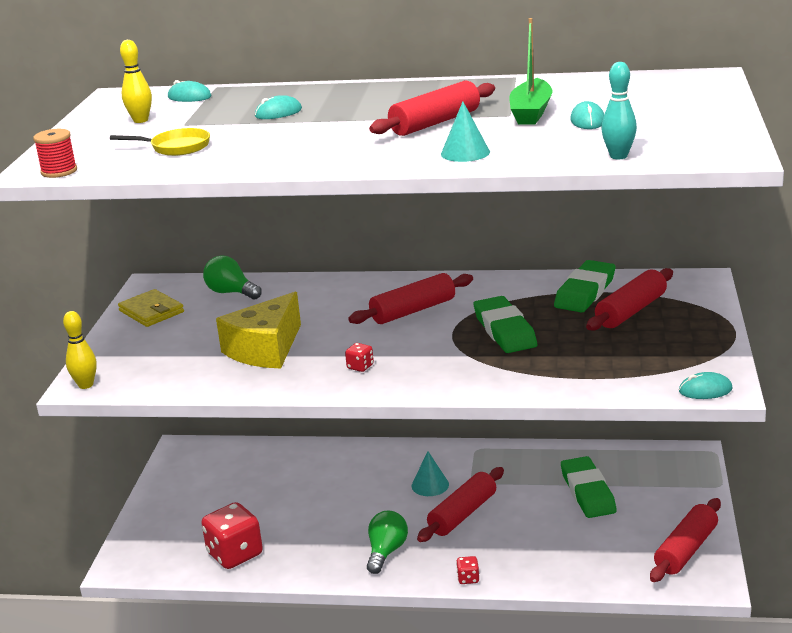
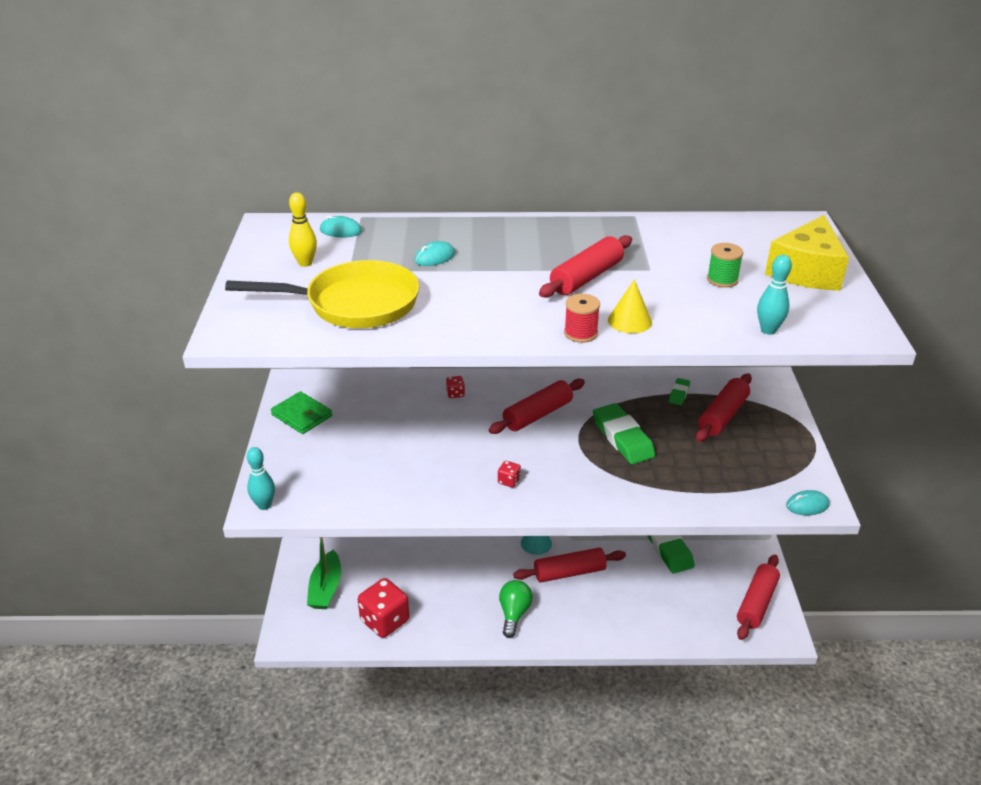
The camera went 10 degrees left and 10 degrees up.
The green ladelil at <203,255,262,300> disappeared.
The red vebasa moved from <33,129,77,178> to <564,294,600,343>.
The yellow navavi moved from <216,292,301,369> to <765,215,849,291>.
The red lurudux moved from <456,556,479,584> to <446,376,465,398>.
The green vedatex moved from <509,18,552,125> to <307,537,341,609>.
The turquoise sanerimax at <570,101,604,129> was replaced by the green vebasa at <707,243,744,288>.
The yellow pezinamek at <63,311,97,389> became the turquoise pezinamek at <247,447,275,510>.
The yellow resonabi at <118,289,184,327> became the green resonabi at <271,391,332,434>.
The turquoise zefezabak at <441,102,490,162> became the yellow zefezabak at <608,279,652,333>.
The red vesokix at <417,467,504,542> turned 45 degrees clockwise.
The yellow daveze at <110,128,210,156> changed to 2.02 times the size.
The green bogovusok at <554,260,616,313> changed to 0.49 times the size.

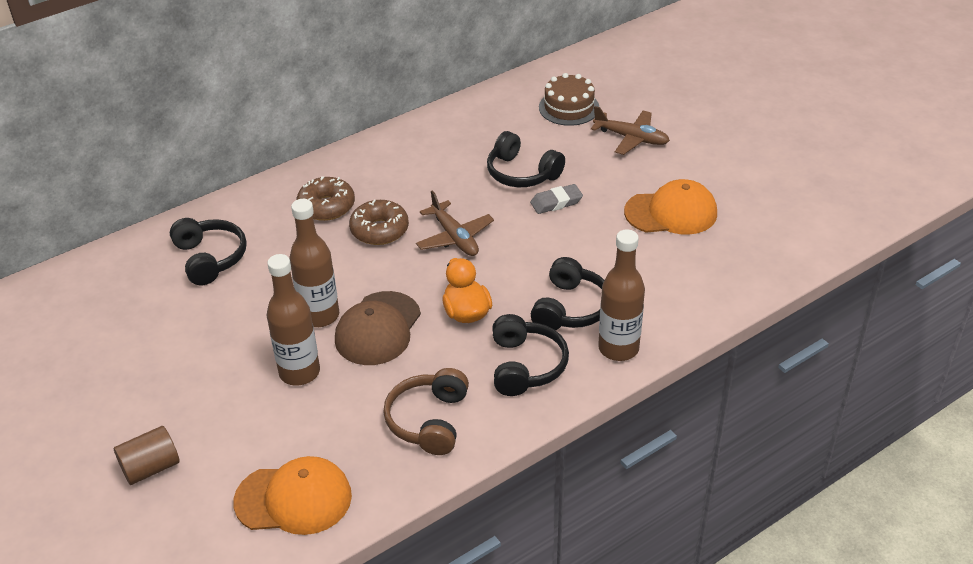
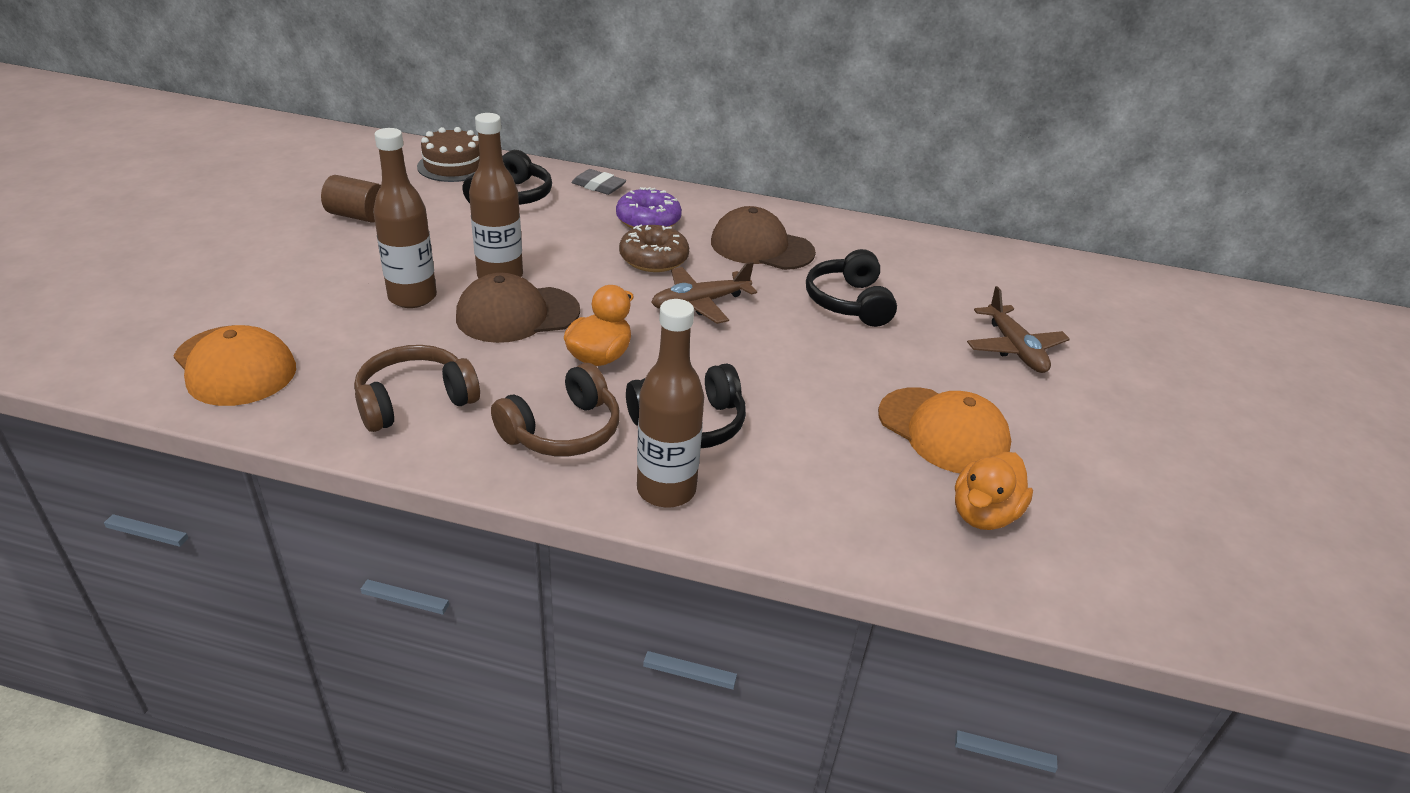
The camera went 45 degrees right and 5 degrees down.
The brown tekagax at <711,206,816,270> appeared.
The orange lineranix at <955,452,1033,530> appeared.
The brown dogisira moved from <114,426,180,485> to <321,175,381,223>.
The grey bogovusok moved from <530,184,583,214> to <572,169,626,195>.
The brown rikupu moved from <539,73,599,126> to <417,127,479,182>.
The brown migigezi at <297,176,355,221> became the purple migigezi at <616,187,682,229>.
The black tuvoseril at <492,314,569,396> became the brown tuvoseril at <491,363,620,456>.
The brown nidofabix at <416,190,494,256> turned 45 degrees clockwise.

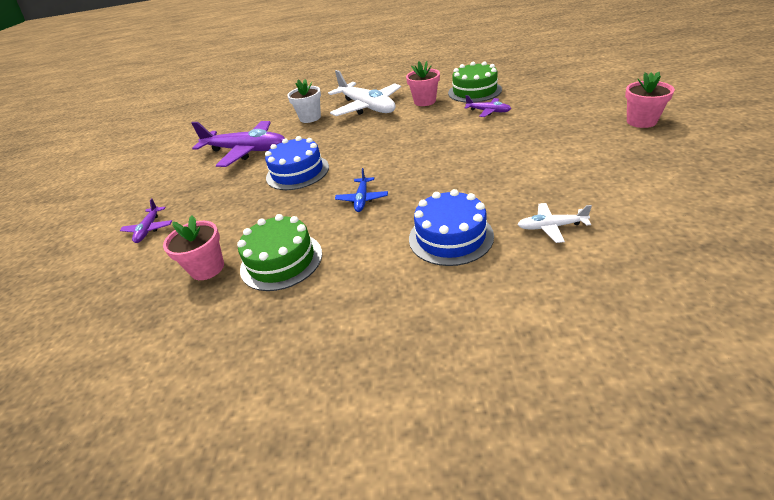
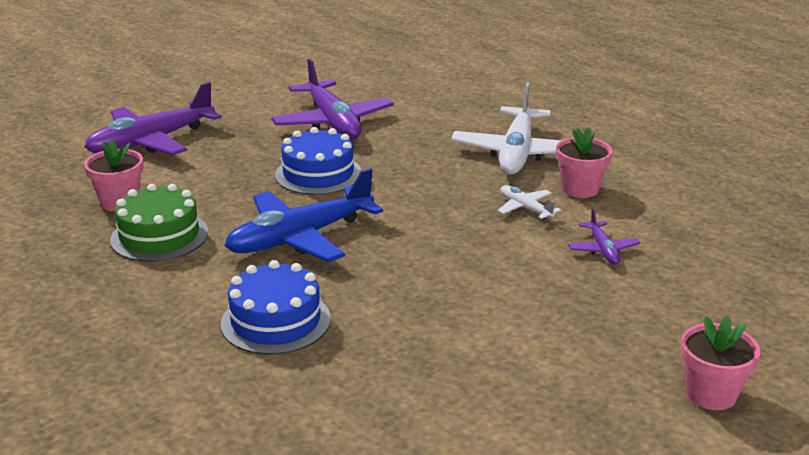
The camera went 45 degrees right and 10 degrees down.
The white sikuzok at <287,79,321,123> disappeared.
The green rikupu at <448,61,502,103> disappeared.
The white nidofabix moved from <517,203,592,243> to <498,185,561,219>.
The purple nidofabix at <120,198,172,243> changed to 2.15 times the size.
The blue nidofabix at <335,168,388,212> changed to 2.15 times the size.

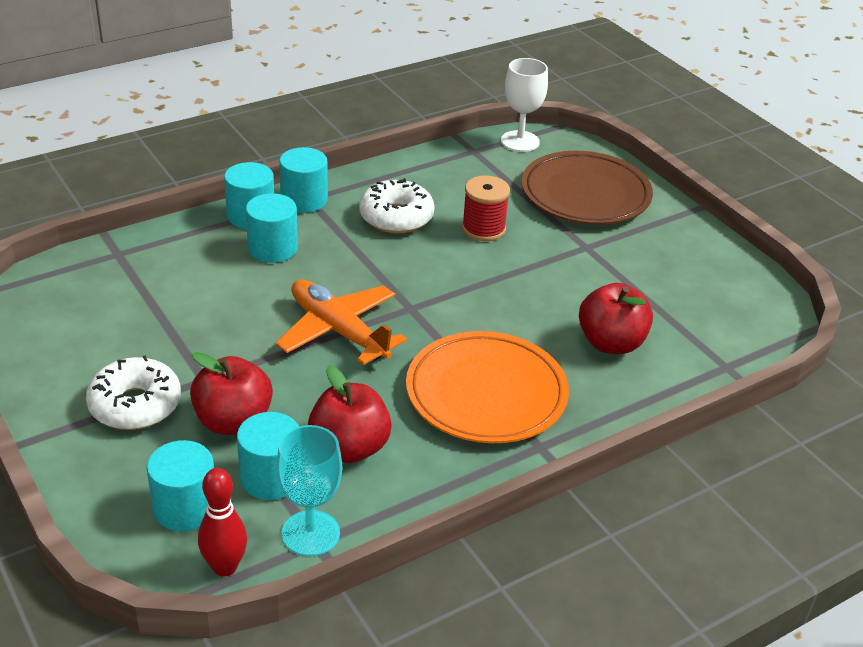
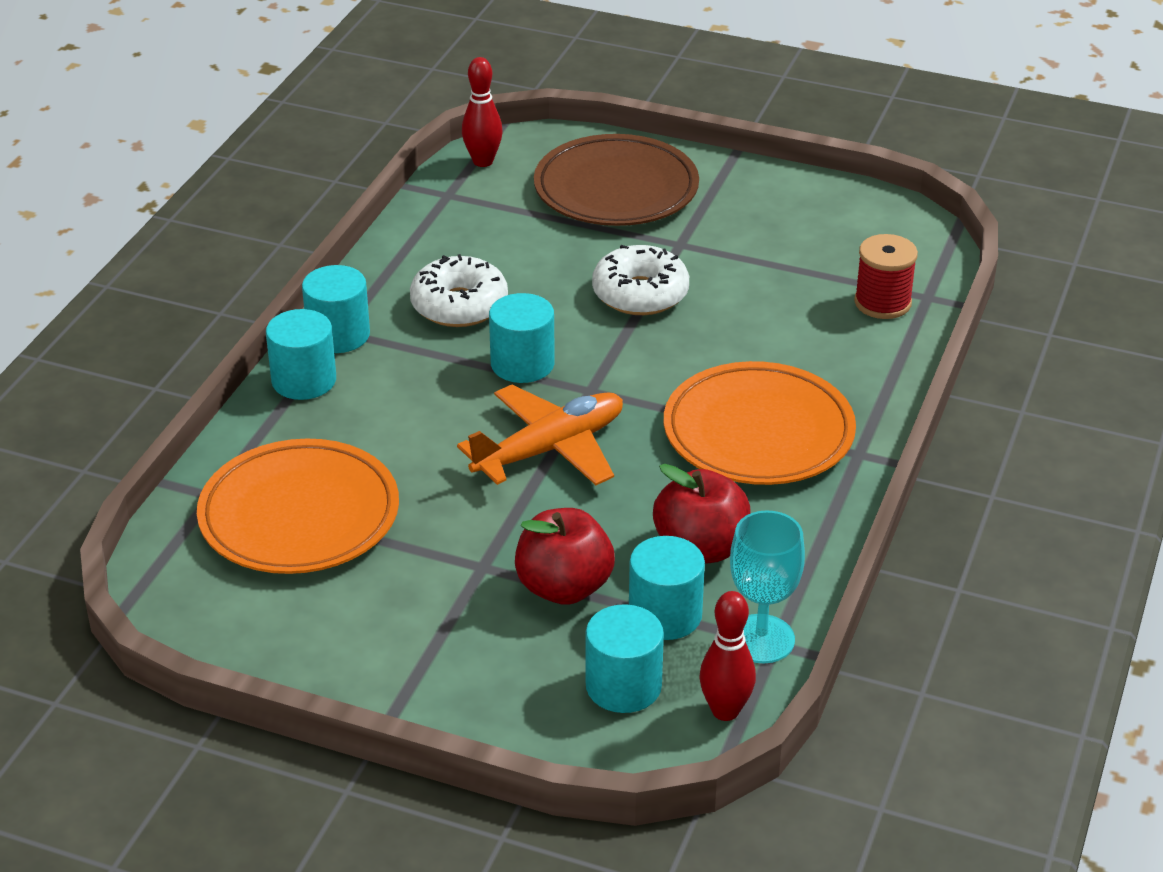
The camera went 35 degrees left and 0 degrees up.
The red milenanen at <579,283,653,354> disappeared.
The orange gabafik at <197,439,399,574> appeared.
The white migigezi moved from <86,355,181,430> to <592,245,689,315>.
The turquoise dogisira moved from <246,193,298,263> to <489,293,555,383>.
The red vebasa moved from <462,175,510,241> to <854,234,918,319>.
The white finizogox at <501,58,548,152> was replaced by the red pezinamek at <462,57,503,167>.
The orange nidofabix at <276,280,407,365> turned 135 degrees clockwise.

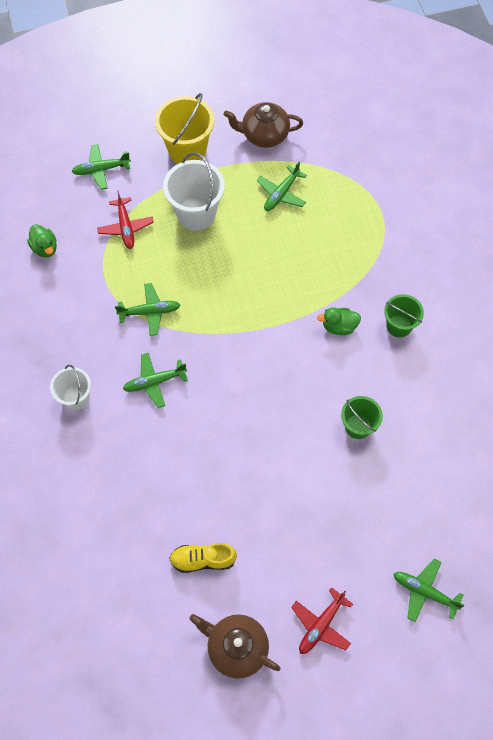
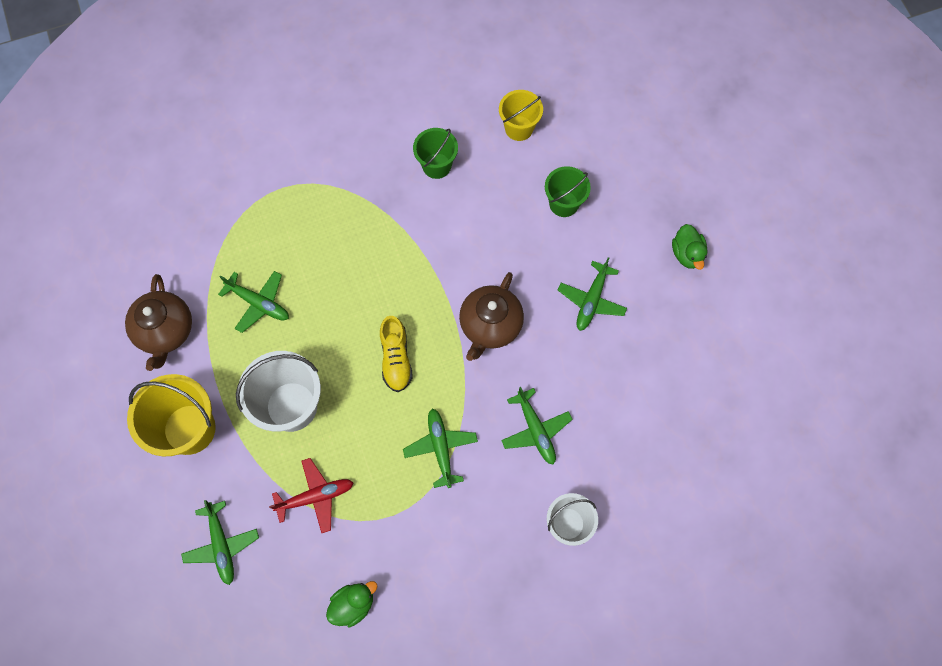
The camera went 95 degrees left and 5 degrees up.
The red nidofabix at <291,587,353,654> disappeared.
The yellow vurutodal at <499,90,543,141> appeared.
The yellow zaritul moved from <169,543,237,573> to <380,316,413,392>.
The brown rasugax moved from <189,614,281,679> to <459,272,524,361>.
The green lineranix moved from <317,307,361,335> to <672,224,708,270>.
The green nidofabix moved from <394,559,465,622> to <558,257,627,331>.

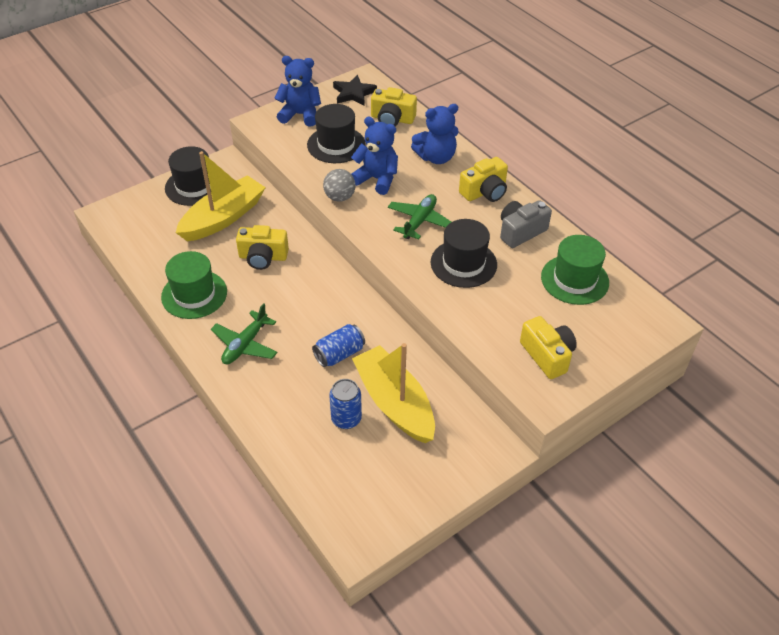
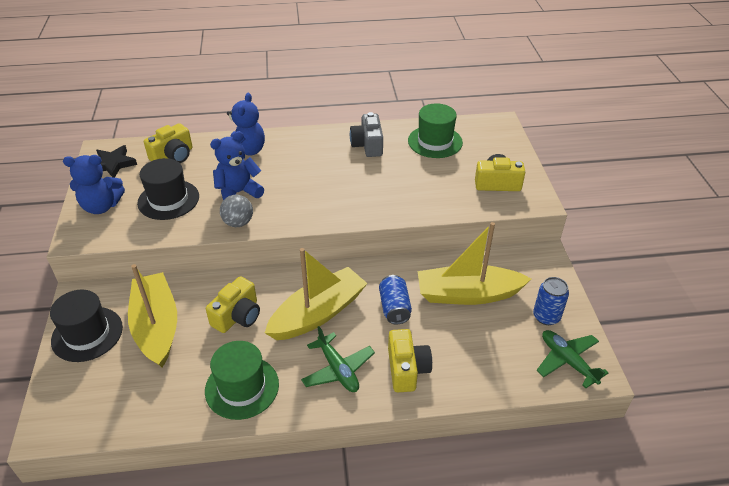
The camera went 60 degrees left and 5 degrees down.
The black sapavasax at <431,219,497,288> disappeared.
The yellow vedatex at <265,248,368,340> appeared.
The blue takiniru moved from <329,379,362,429> to <533,277,569,325>.
The green nidofabix moved from <388,194,451,240> to <537,330,608,388>.
The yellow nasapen moved from <459,157,508,202> to <388,329,432,392>.
The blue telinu at <275,56,321,126> turned 135 degrees counterclockwise.

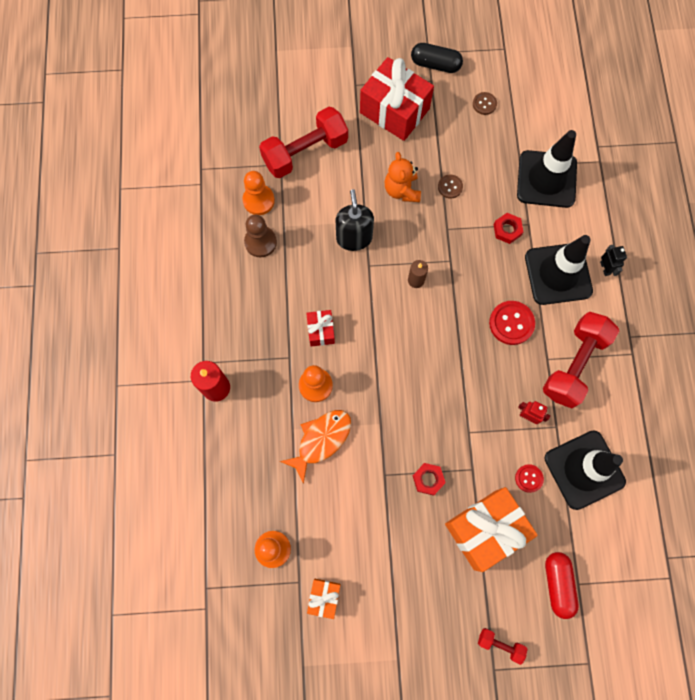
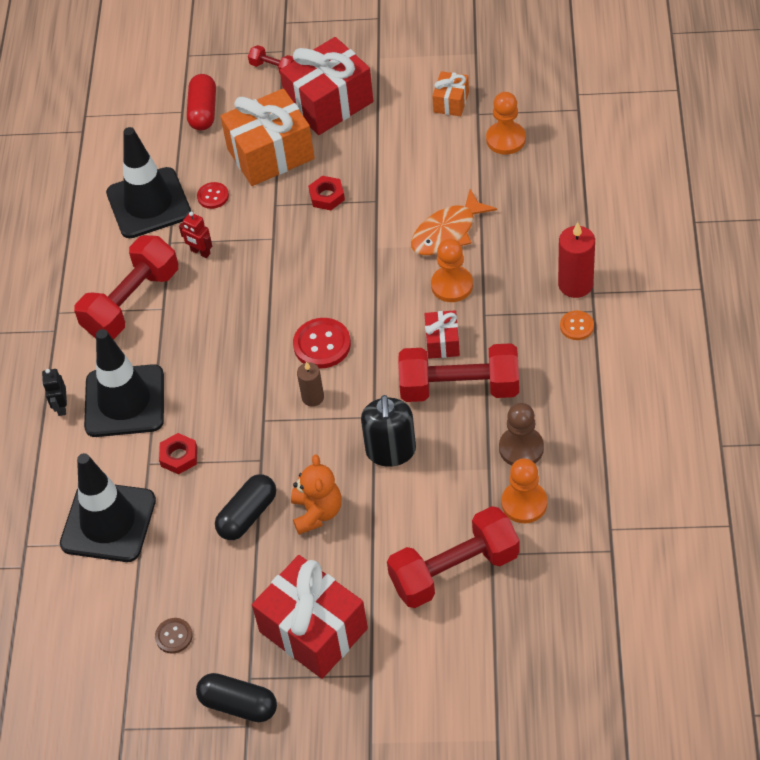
The camera went 170 degrees left and 20 degrees down.
The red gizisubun at <280,37,373,135> appeared.
The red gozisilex at <398,343,519,402> appeared.
The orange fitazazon at <560,310,594,340> appeared.
The red fitazazon moved from <489,301,535,345> to <293,318,351,369>.
The brown fitazazon at <438,175,463,199> was replaced by the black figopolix at <215,474,276,540>.

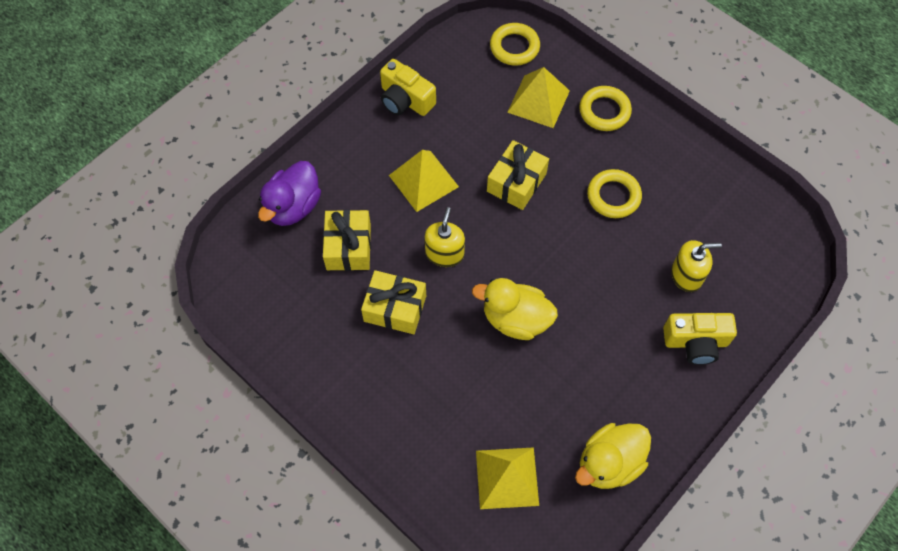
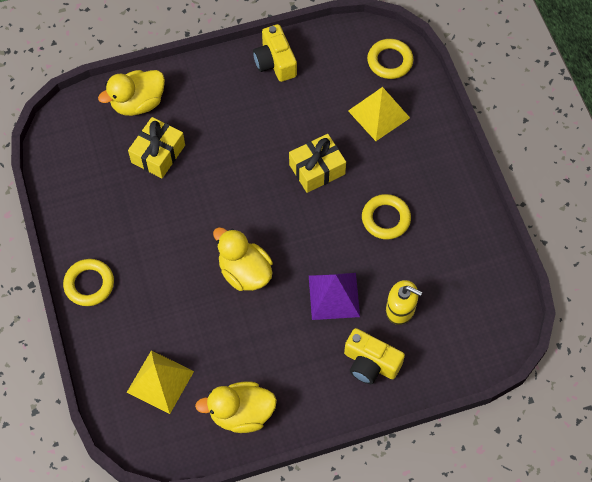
The camera went 30 degrees right and 0 degrees up.
The yellow gizisubun at <361,270,426,334> disappeared.
The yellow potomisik at <389,150,459,212> disappeared.
The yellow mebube at <425,207,465,267> disappeared.
The purple potomisik at <309,273,360,320> appeared.
The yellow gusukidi moved from <579,86,632,131> to <63,259,114,306>.
The purple lineranix at <258,161,321,226> became the yellow lineranix at <98,70,165,116>.

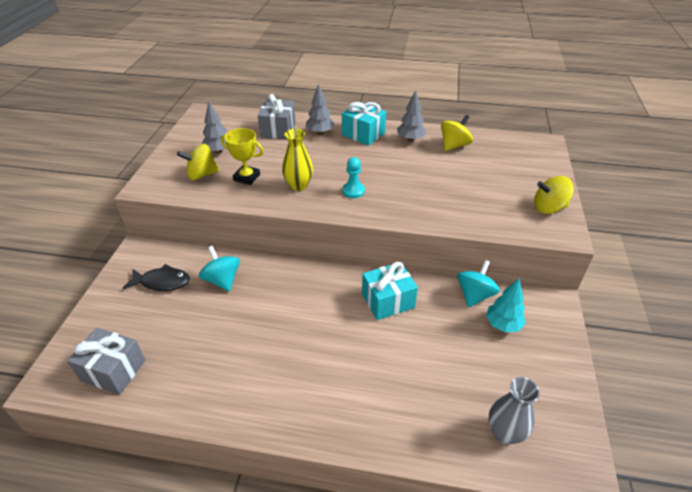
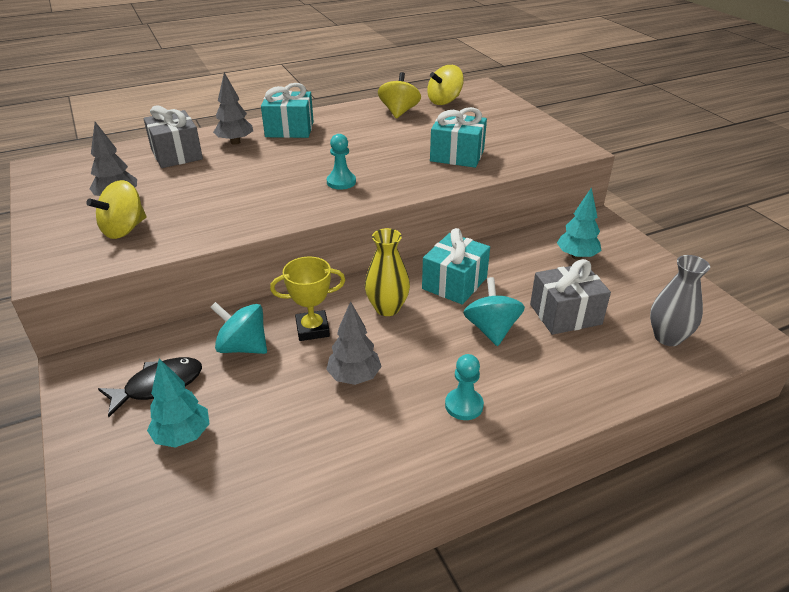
The camera went 35 degrees left and 5 degrees down.
The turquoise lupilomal at <147,359,210,448> appeared.
The turquoise gizisubun at <430,107,487,168> appeared.
The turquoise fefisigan at <445,354,484,420> appeared.
The grey gizisubun moved from <67,328,145,395> to <530,259,611,335>.
The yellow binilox moved from <221,128,263,185> to <270,257,345,341>.
The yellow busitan moved from <282,129,313,191> to <365,228,410,316>.
The grey lupilomal moved from <397,90,426,142> to <326,301,382,385>.
The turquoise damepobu moved from <457,260,500,307> to <464,277,525,346>.
The yellow damepobu moved from <534,176,574,214> to <427,65,464,105>.

